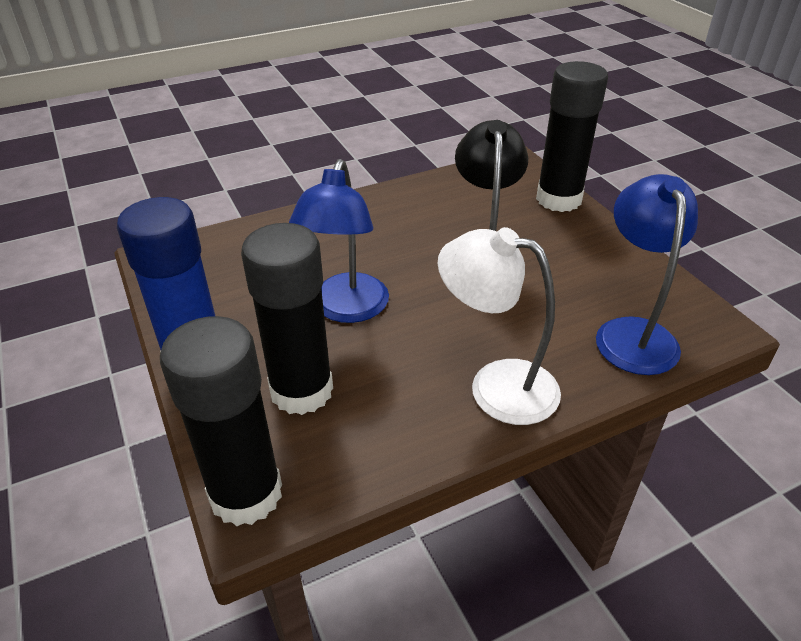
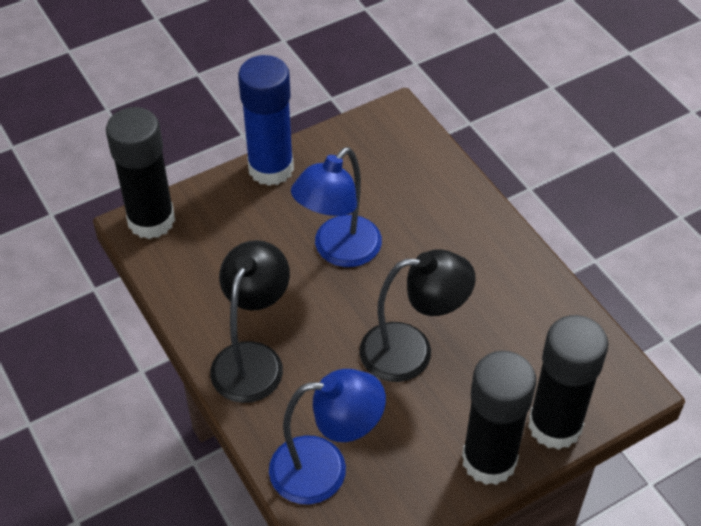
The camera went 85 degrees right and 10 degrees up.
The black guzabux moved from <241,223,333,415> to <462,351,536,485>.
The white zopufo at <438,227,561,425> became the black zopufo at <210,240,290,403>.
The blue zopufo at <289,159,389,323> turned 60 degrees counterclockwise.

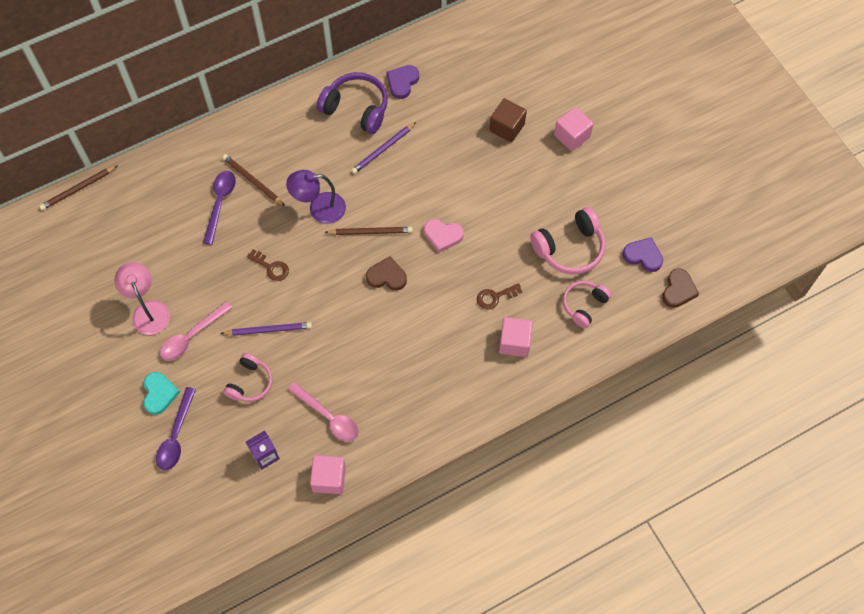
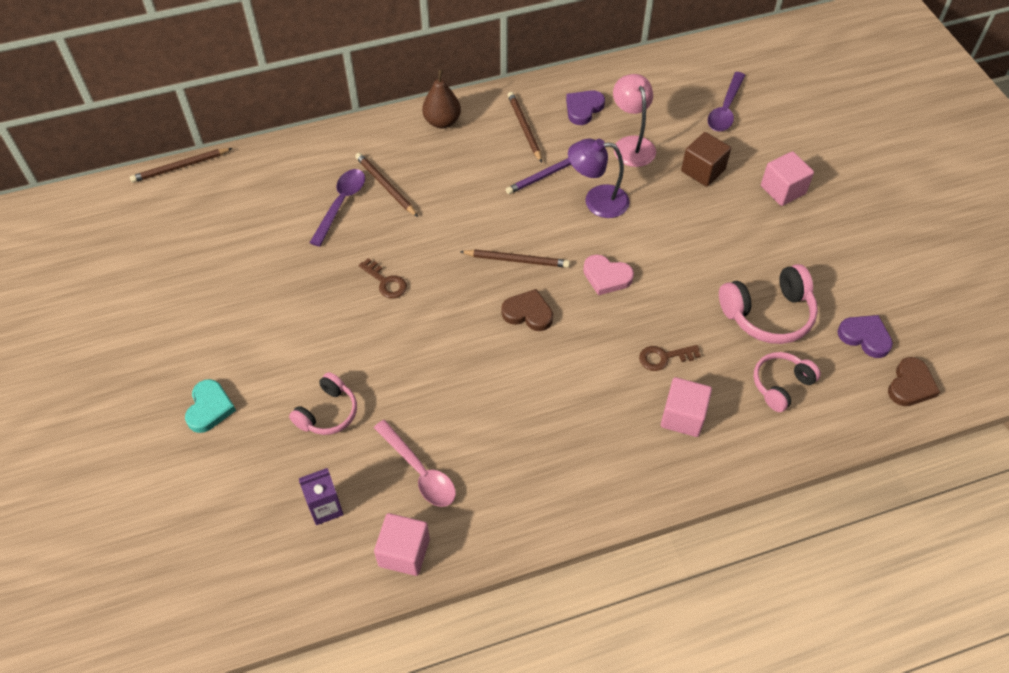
The camera went 10 degrees right and 10 degrees down.
The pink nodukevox at <160,301,232,361> disappeared.
The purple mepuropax at <220,322,312,336> disappeared.
The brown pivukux at <422,69,461,128> appeared.
The pink zopufo moved from <114,262,170,335> to <613,74,656,167>.
The purple nodukevox moved from <156,387,196,470> to <707,72,745,131>.
The purple zopufo moved from <286,170,346,224> to <568,139,630,218>.
The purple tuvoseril at <317,72,388,134> was replaced by the brown mepuropax at <508,92,542,163>.

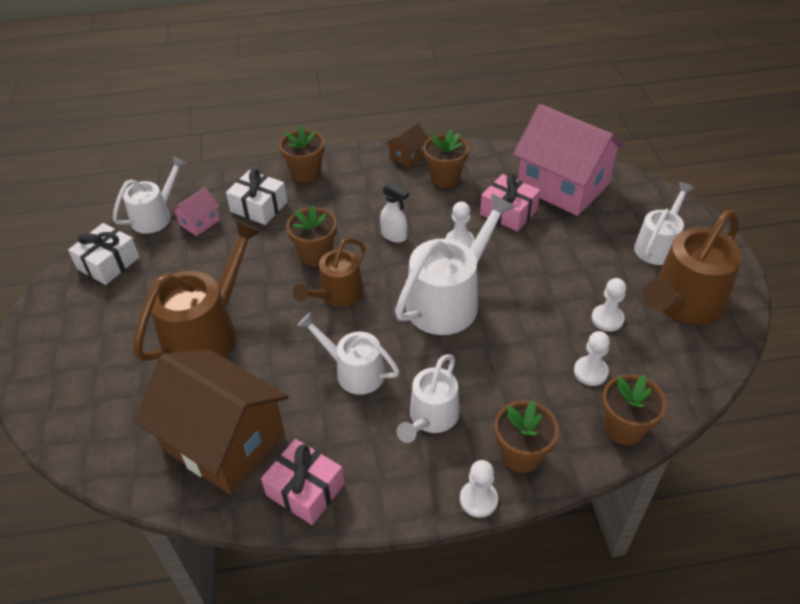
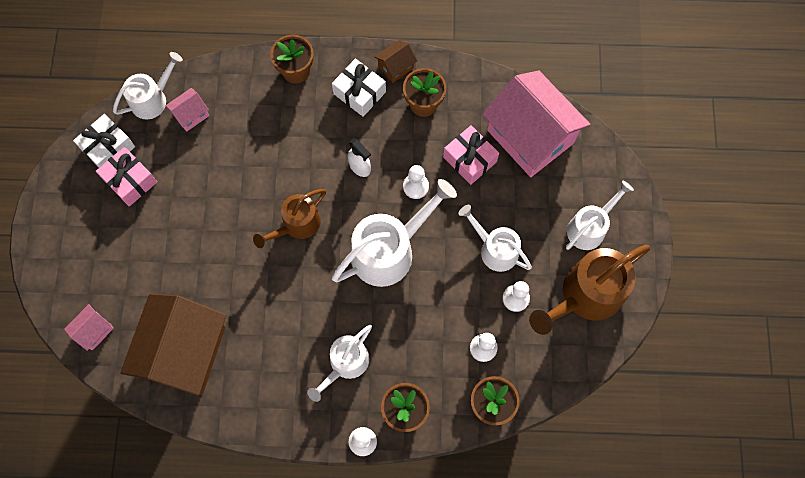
The camera went 10 degrees right and 25 degrees up.
The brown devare at <133,220,262,361> disappeared.
The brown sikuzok at <286,205,337,266> disappeared.
The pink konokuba at <64,304,114,351> appeared.
The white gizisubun moved from <226,169,287,225> to <332,58,386,117>.
The pink gizisubun moved from <261,439,345,525> to <96,147,157,207>.
The white devare moved from <297,313,399,395> to <458,205,532,272>.
The brown konokuba at <134,350,288,495> turned 60 degrees clockwise.

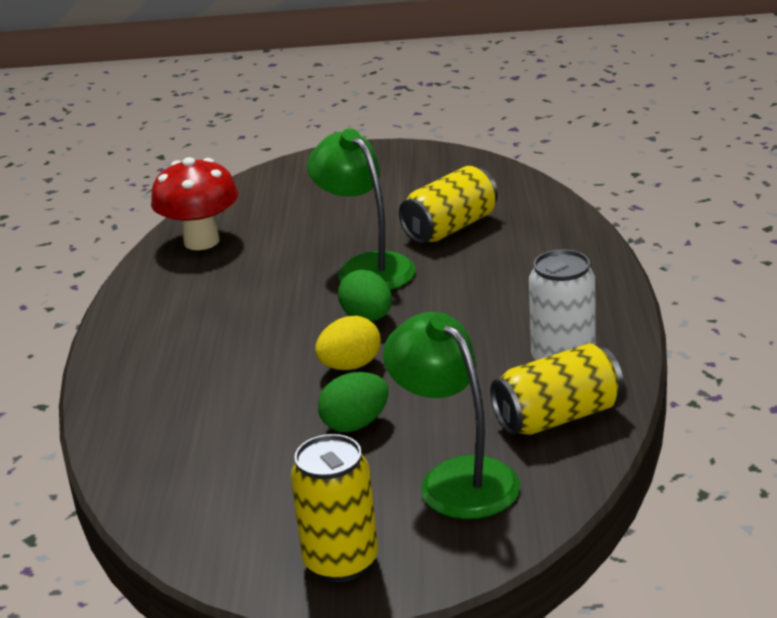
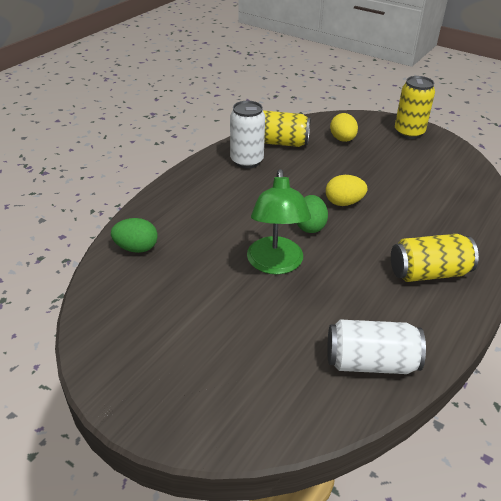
The camera went 150 degrees left and 10 degrees up.
The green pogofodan moved from <318,372,389,432> to <111,218,157,253>.
The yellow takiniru moved from <399,166,498,243> to <391,234,479,282>.
The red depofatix at <151,157,238,250> was replaced by the white takiniru at <327,319,426,374>.
The green zopufo at <383,312,520,519> was replaced by the yellow pogofodan at <330,113,358,142>.

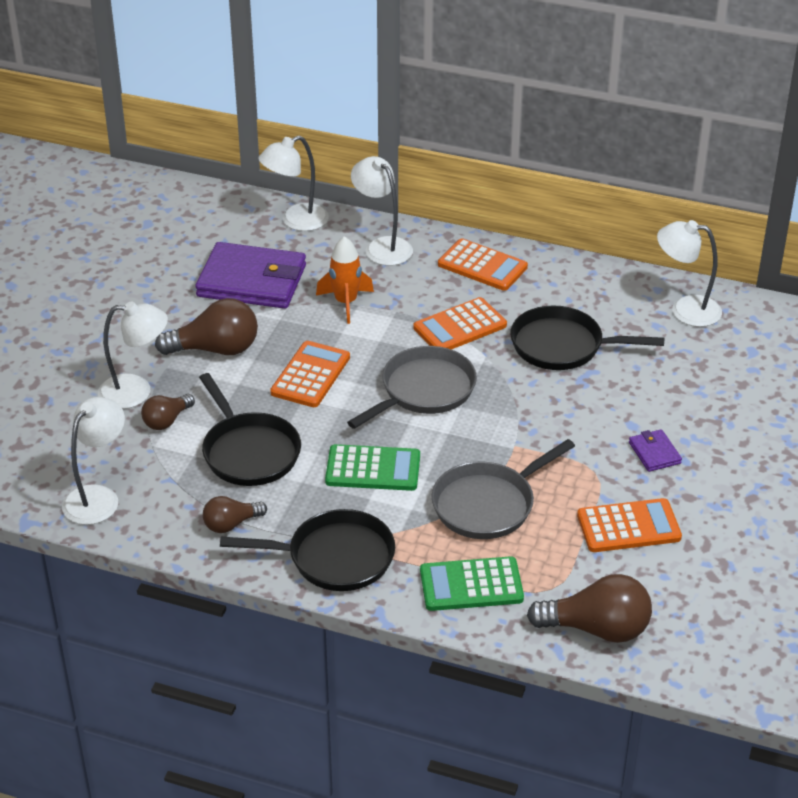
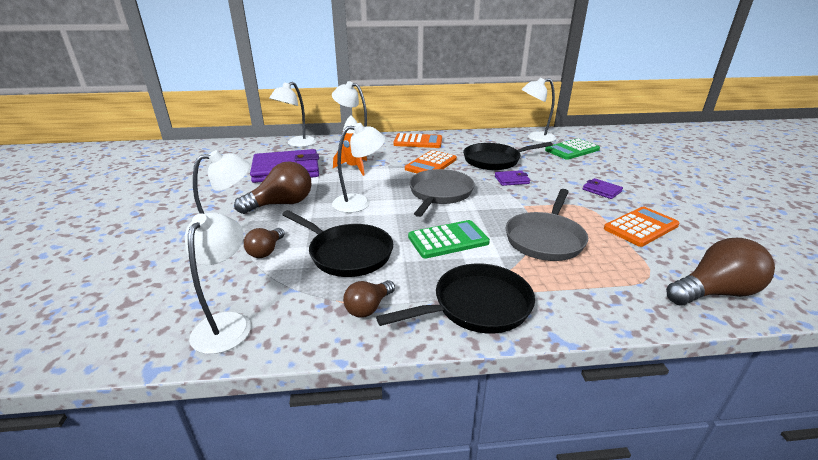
The camera went 25 degrees left and 10 degrees down.
The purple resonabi at <495,170,530,186> appeared.
The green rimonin moved from <420,556,524,611> to <545,139,600,160>.
The orange rimonin at <270,341,350,407> was replaced by the white zopufo at <332,123,385,213>.

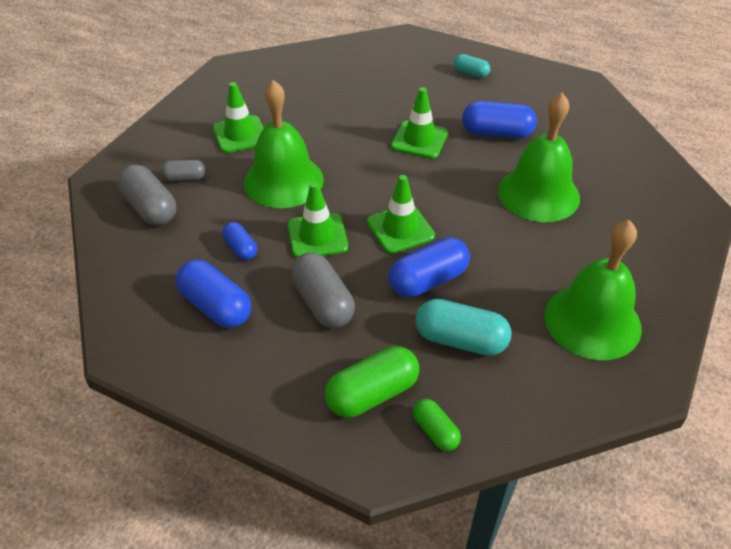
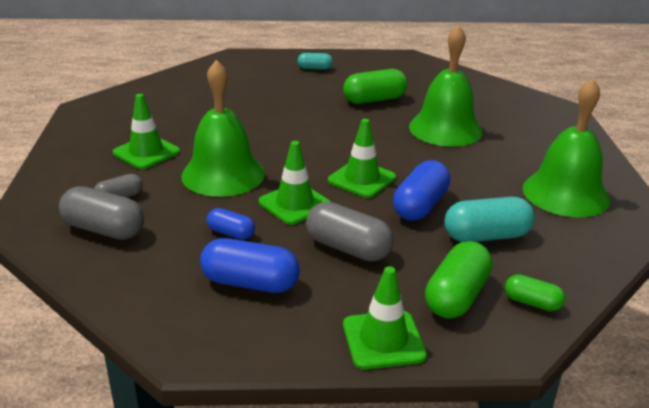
The camera went 30 degrees left and 15 degrees down.
The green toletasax moved from <391,87,448,159> to <343,266,427,369>.
The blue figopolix at <462,101,537,138> became the green figopolix at <343,69,407,104>.

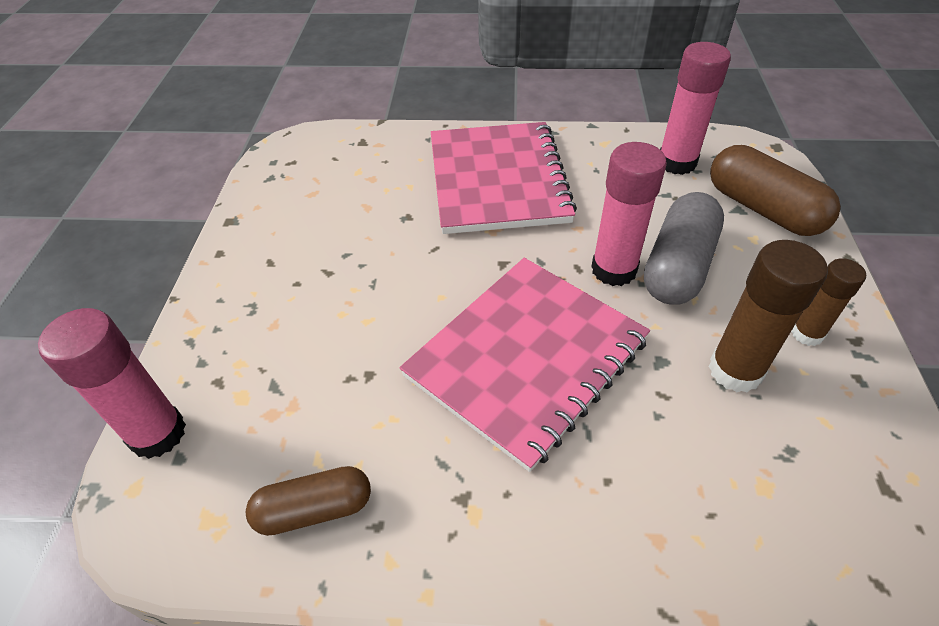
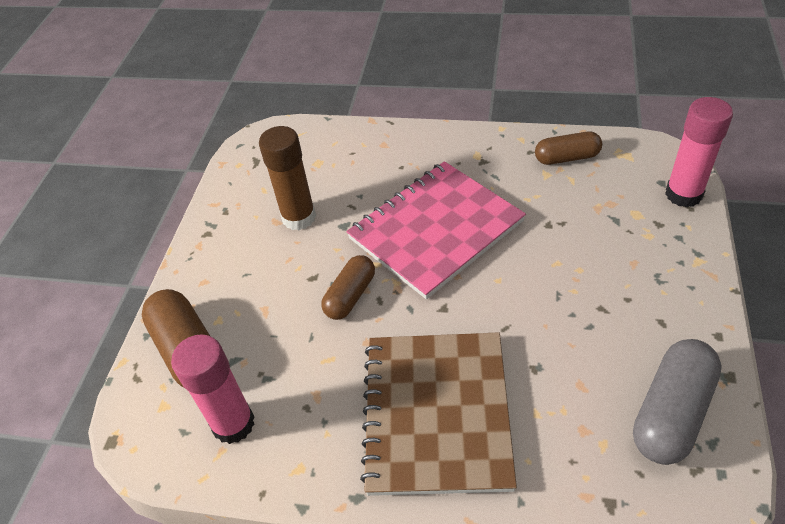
The camera went 170 degrees left and 0 degrees up.
The brown guzabux at <791,258,866,346> disappeared.
The grey figopolix moved from <644,192,724,305> to <633,339,722,465>.
The pink guzabux at <591,142,667,286> was replaced by the brown figopolix at <321,255,375,320>.
The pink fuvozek at <431,122,577,234> became the brown fuvozek at <360,332,517,496>.

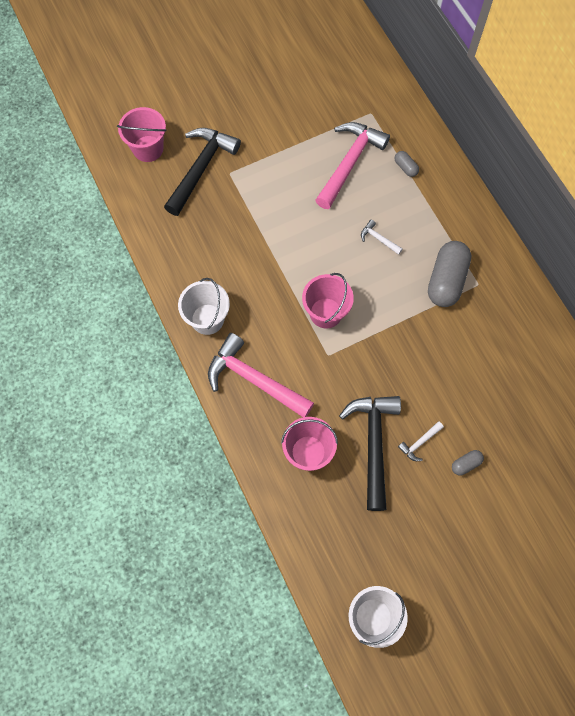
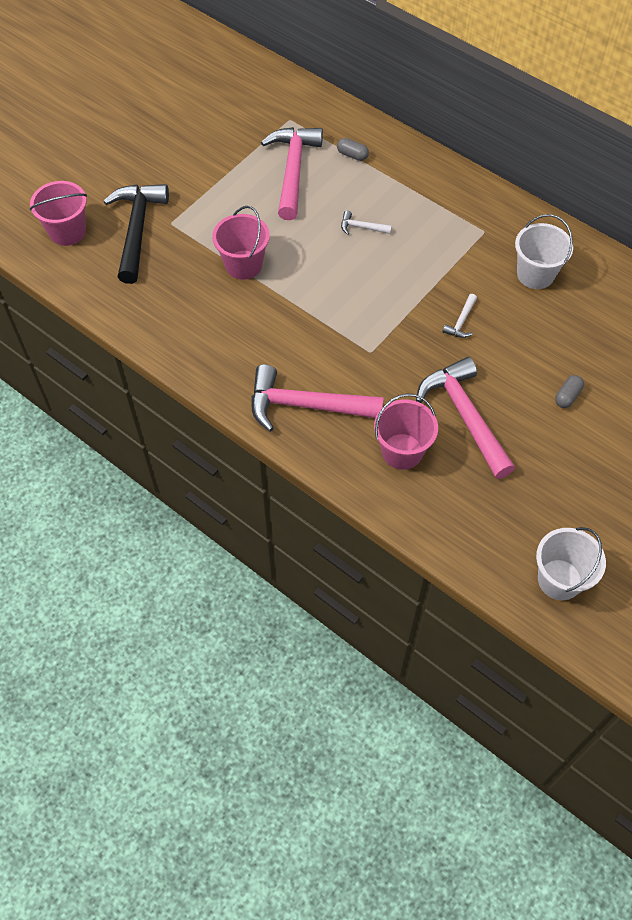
The camera went 25 degrees left and 10 degrees down.
The grey figopolix at <428,241,471,307> disappeared.
The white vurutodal moved from <178,278,230,335> to <515,214,573,289>.
The pink vurutodal moved from <302,273,354,328> to <212,206,270,280>.
The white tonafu moved from <398,421,444,461> to <442,294,477,338>.
The black tonafu at <339,396,401,511> became the pink tonafu at <416,357,515,479>.

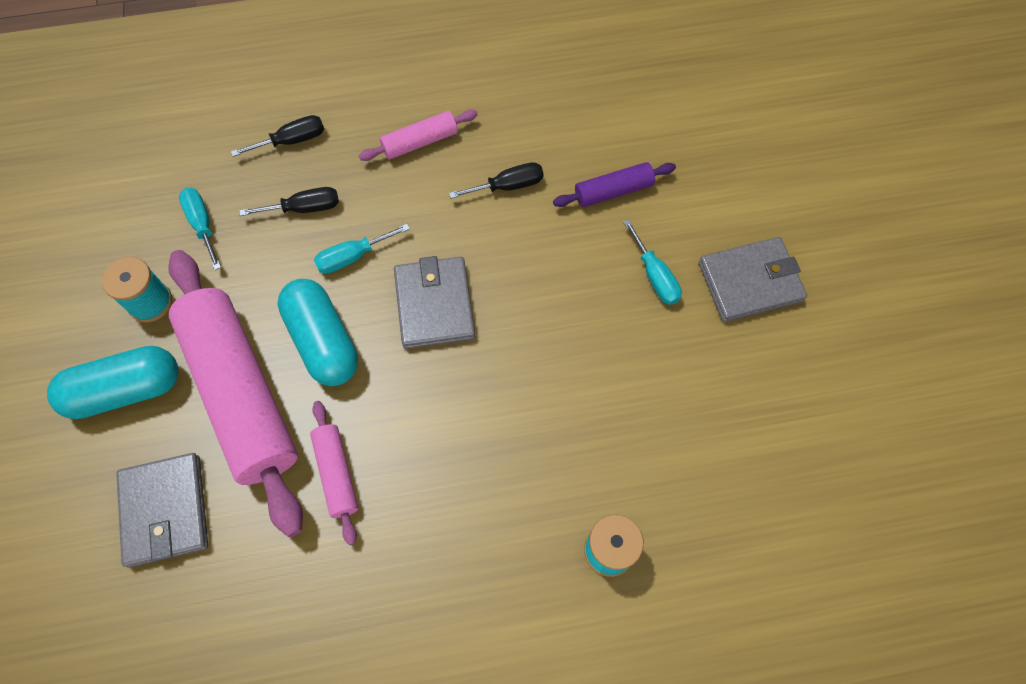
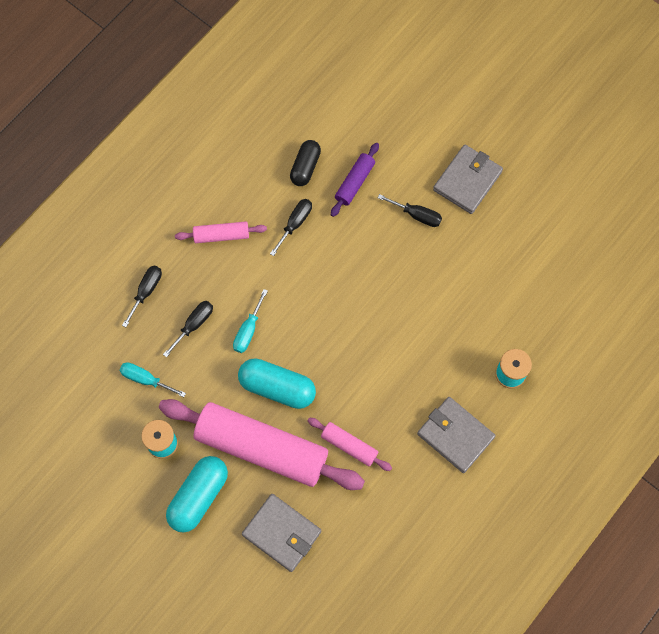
The camera went 40 degrees left and 5 degrees up.
The black figopolix at <290,140,321,186> appeared.
The grey resonabi moved from <394,256,475,349> to <417,397,496,473>.
The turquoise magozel at <623,220,682,305> became the black magozel at <378,194,442,227>.
The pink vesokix at <359,110,478,161> turned 60 degrees clockwise.

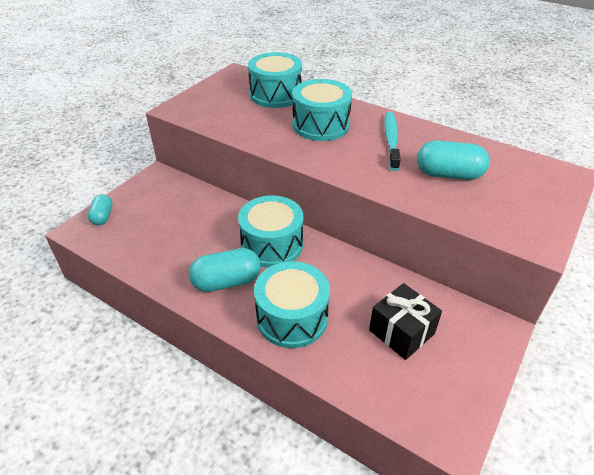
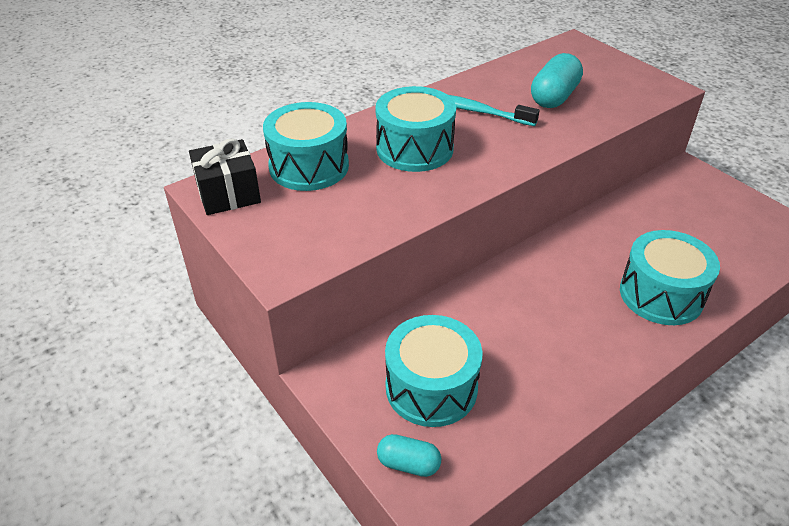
The camera went 70 degrees left and 0 degrees up.
The turquoise figopolix at <189,248,261,292> disappeared.
The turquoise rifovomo moved from <238,195,303,268> to <385,315,483,427>.
The black gizisubun moved from <369,283,442,360> to <189,138,261,215>.

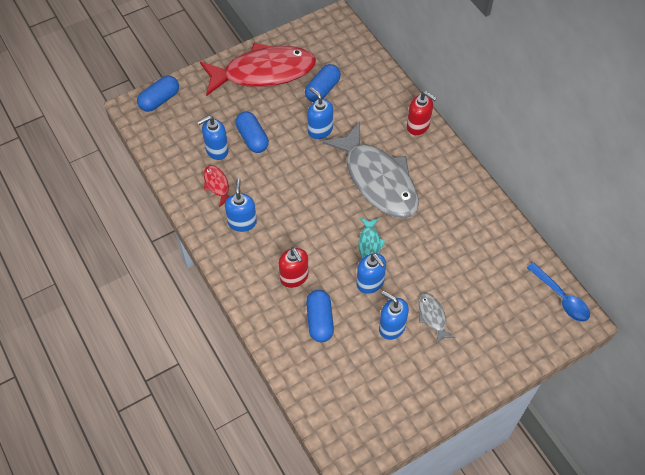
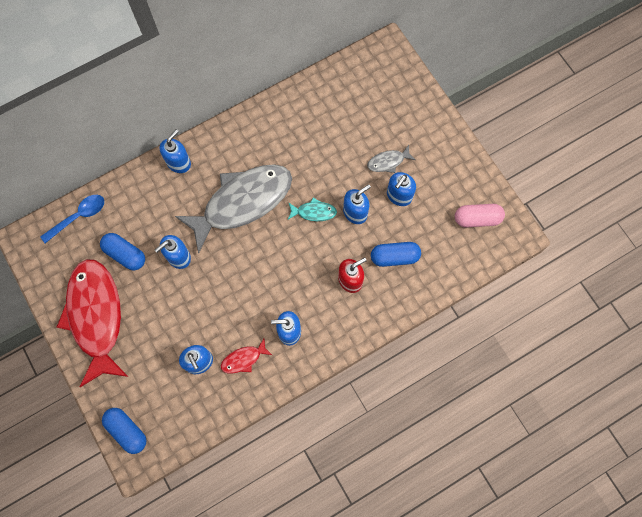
The camera went 90 degrees left and 15 degrees up.
The blue figopolix at <235,112,269,153> disappeared.
The pink figopolix at <455,204,505,228> appeared.
The blue nodukevox moved from <527,262,590,322> to <40,195,104,243>.
The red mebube at <407,91,437,135> became the blue mebube at <160,129,191,173>.

